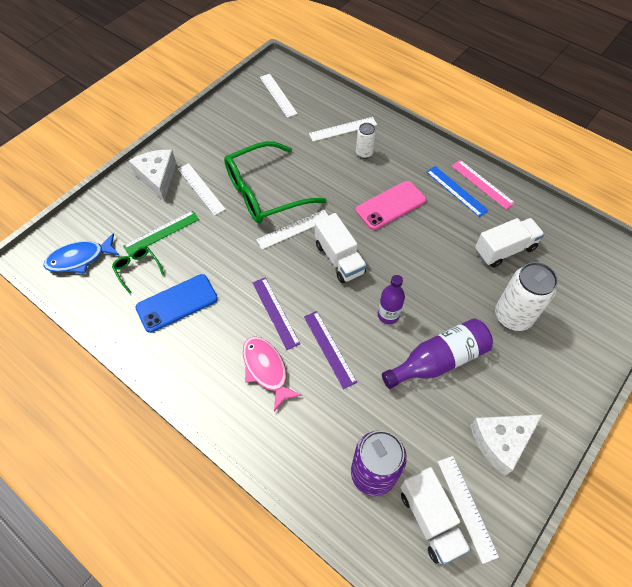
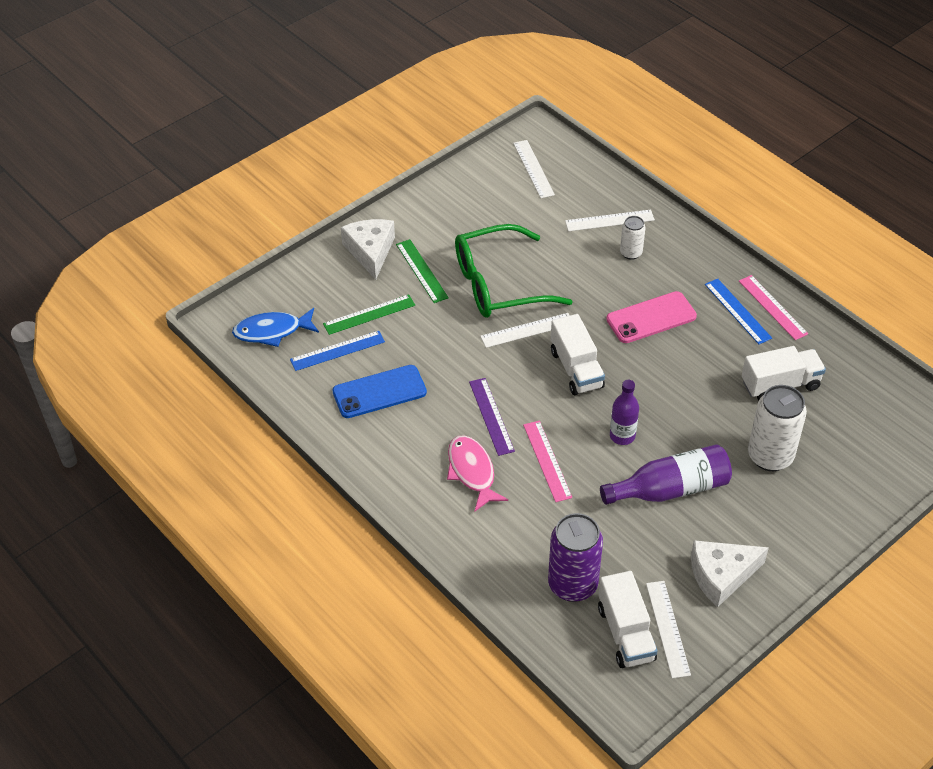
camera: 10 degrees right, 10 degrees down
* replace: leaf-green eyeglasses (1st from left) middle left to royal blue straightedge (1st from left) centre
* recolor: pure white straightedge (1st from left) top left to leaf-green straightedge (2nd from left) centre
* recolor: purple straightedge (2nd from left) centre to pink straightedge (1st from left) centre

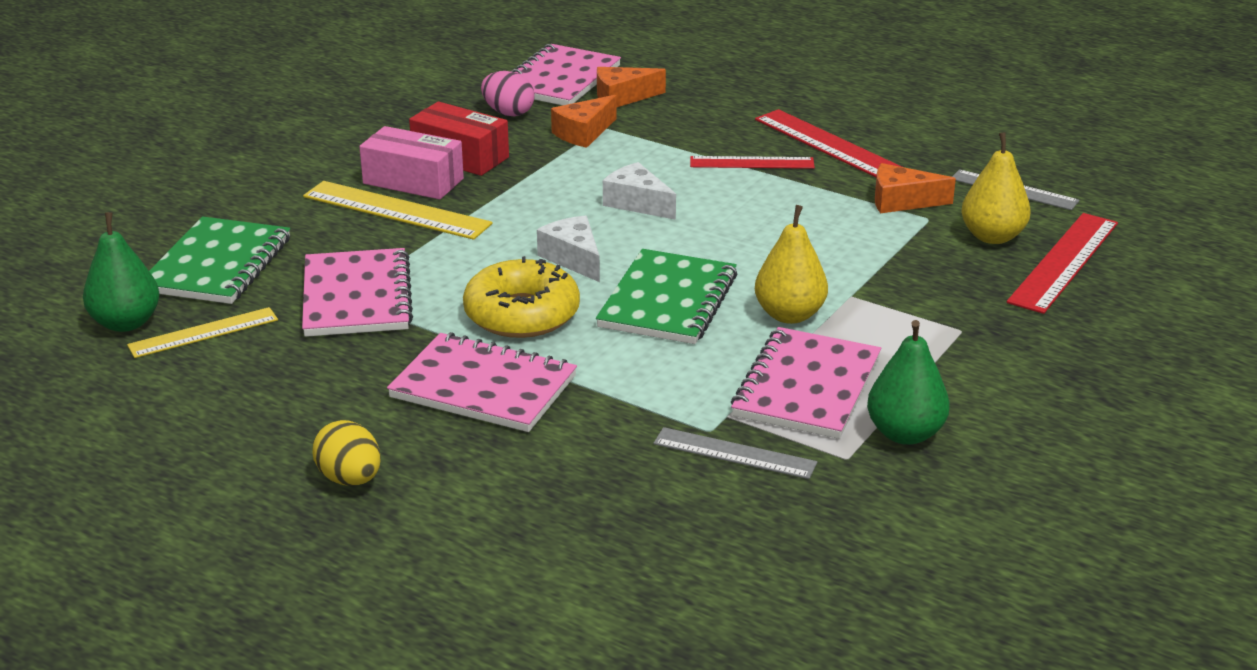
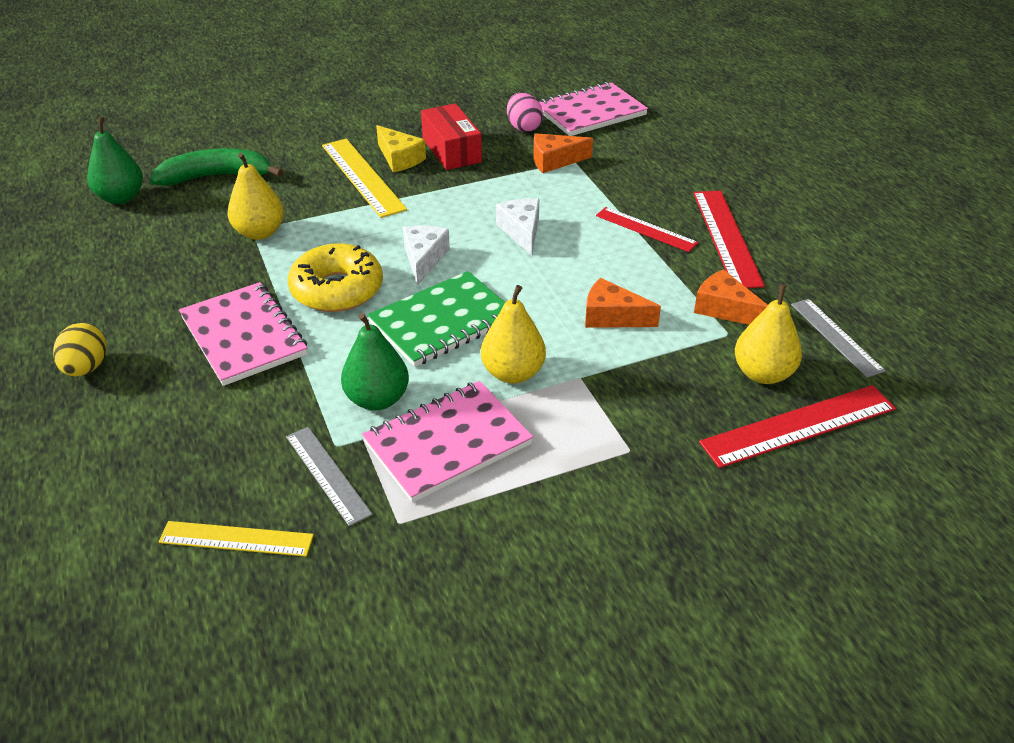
camera: 35 degrees right, 10 degrees up
* replace: leaf-green notepad (1st from left) middle left to leaf-green banana fruit top left
* move: golden straightedge (1st from left) middle left to bottom left
* replace: pink notepad (1st from left) middle left to golden pear fruit (1st from left) top left
* move: leaf-green pear fruit (2nd from left) middle right to centre
* replace: pink package top left to golden cheese top centre
* move: orange-coloured cheese (2nd from left) top centre to centre

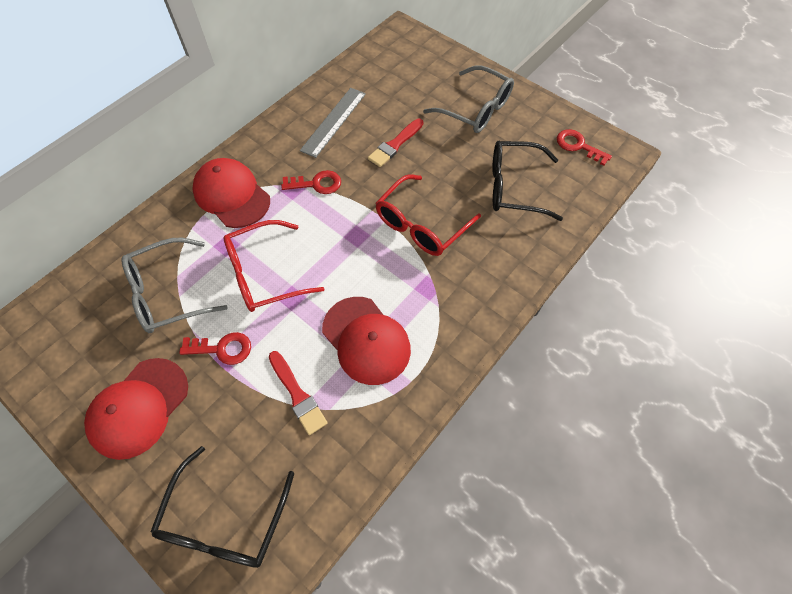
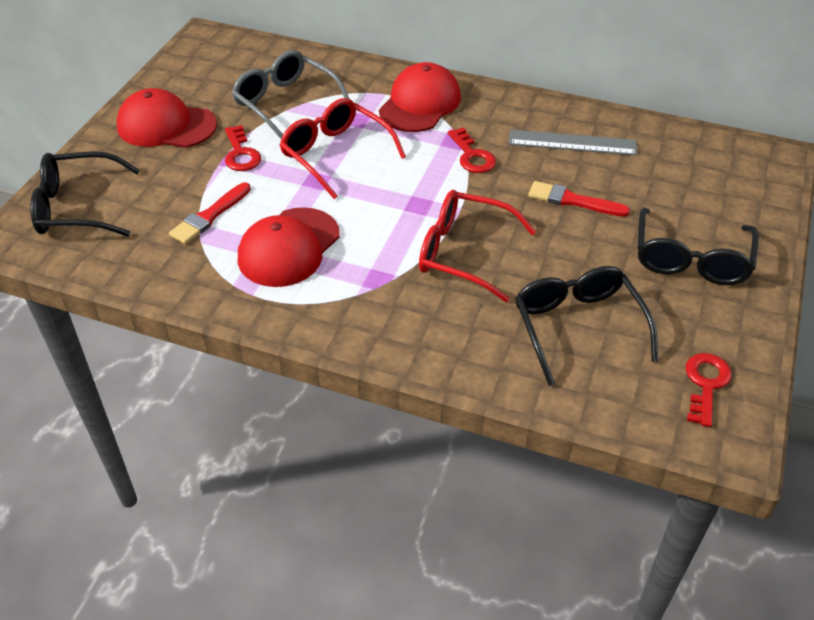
camera: 70 degrees right, 15 degrees down
* recolor: ash-grey eyeglasses (2nd from left) top centre to jet-black eyeglasses (3rd from left) middle right

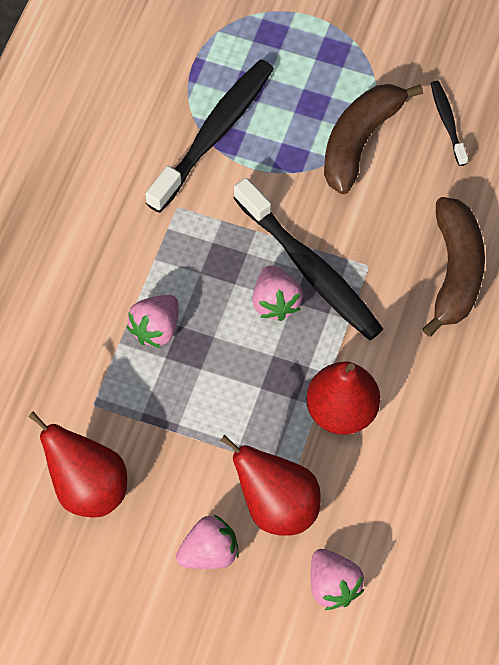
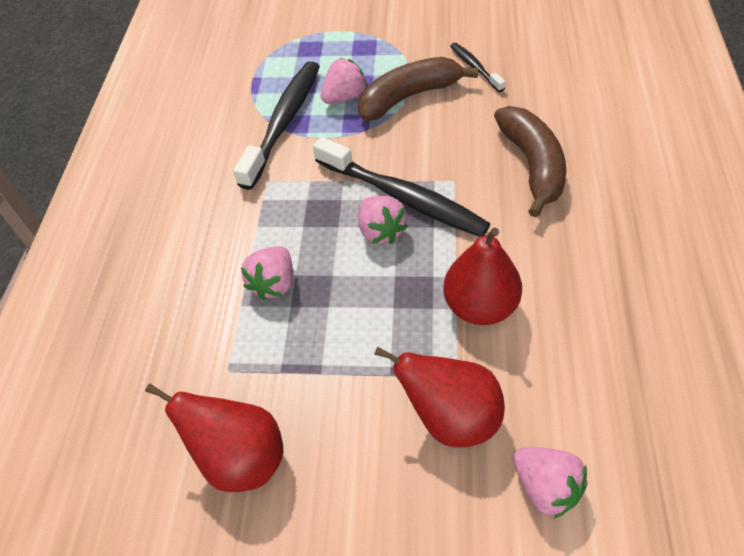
camera: 10 degrees left, 10 degrees down
* move: pink berry (2nd from left) bottom centre to top centre
* rotate: brown banana fruit (1st from left) top right = top centre 45 degrees clockwise

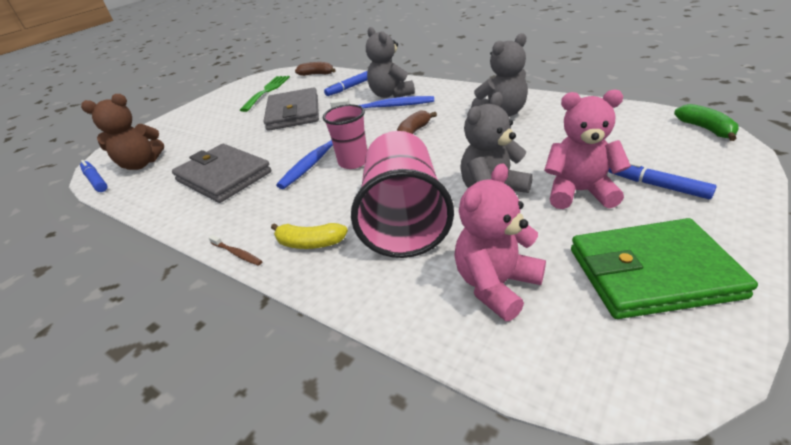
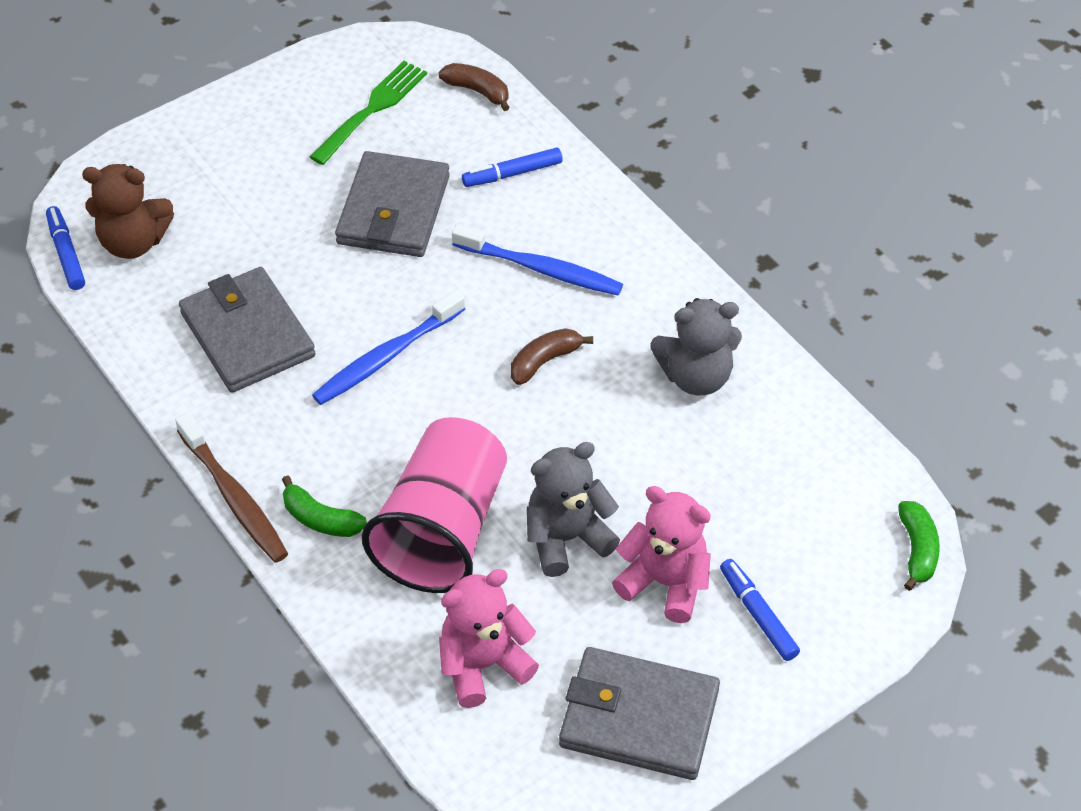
camera: 15 degrees right, 15 degrees up
* resize: brown toothbrush middle left = middle left x2.12
* recolor: golden banana fruit centre to leaf-green banana fruit (1st from left) middle left
* recolor: leaf-green wallet middle right to ash-grey wallet (3rd from left) bottom centre
* delete: pink beaker (1st from left) top centre
* delete: ash-grey teddy (1st from left) top centre

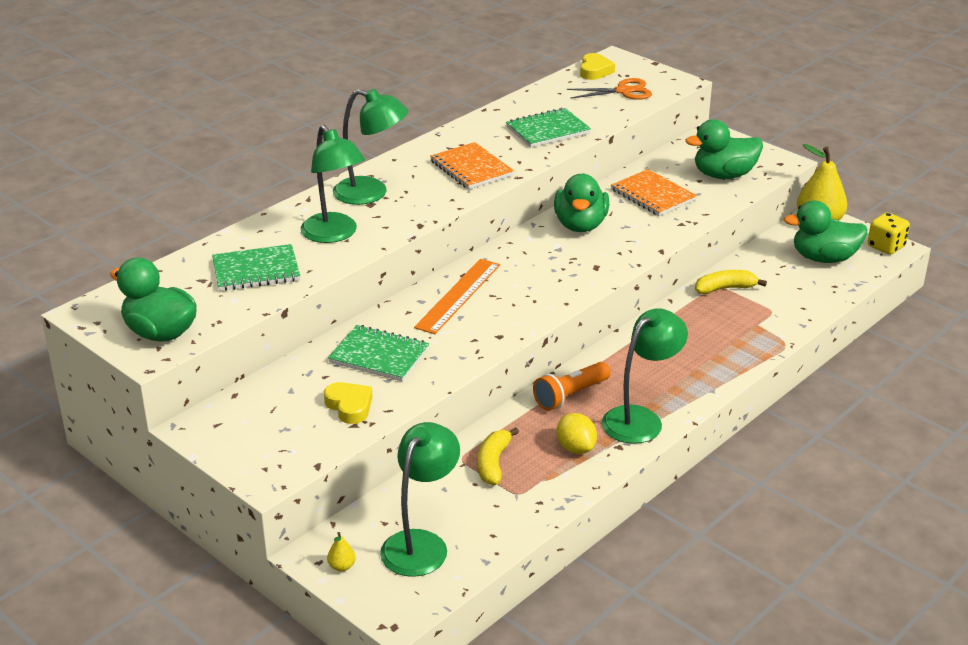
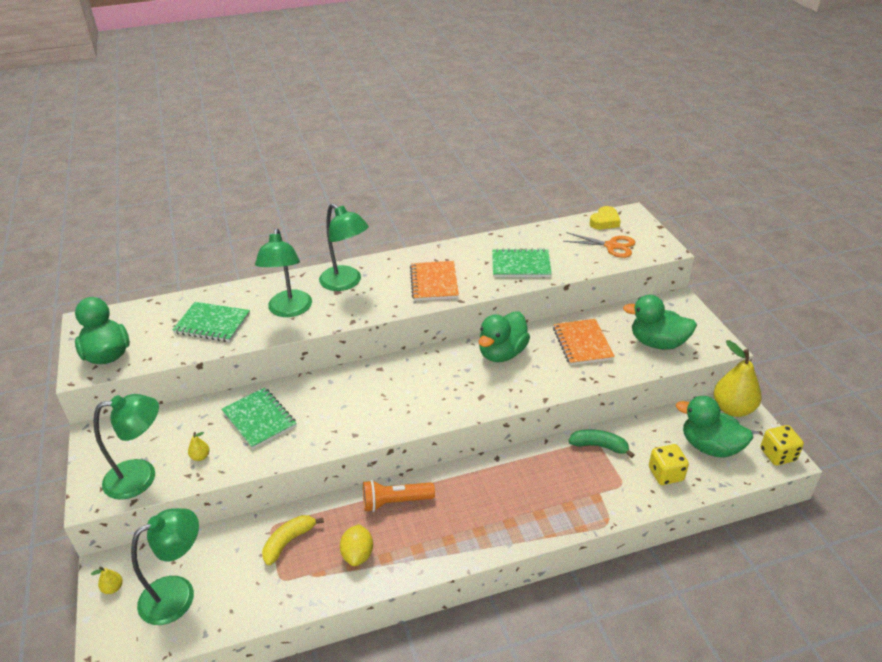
camera: 30 degrees right, 5 degrees up
* move: leaf-green desk lamp (4th from left in the first image) centre to leaf-green desk lamp (1st from left) bottom left
* replace: golden heart shape (1st from left) centre to golden pear fruit (2nd from left) bottom left
* recolor: golden banana fruit (2nd from left) middle right to leaf-green banana fruit bottom right
* insert: golden game die (1st from left) bottom right
* delete: orange-coloured straightedge centre

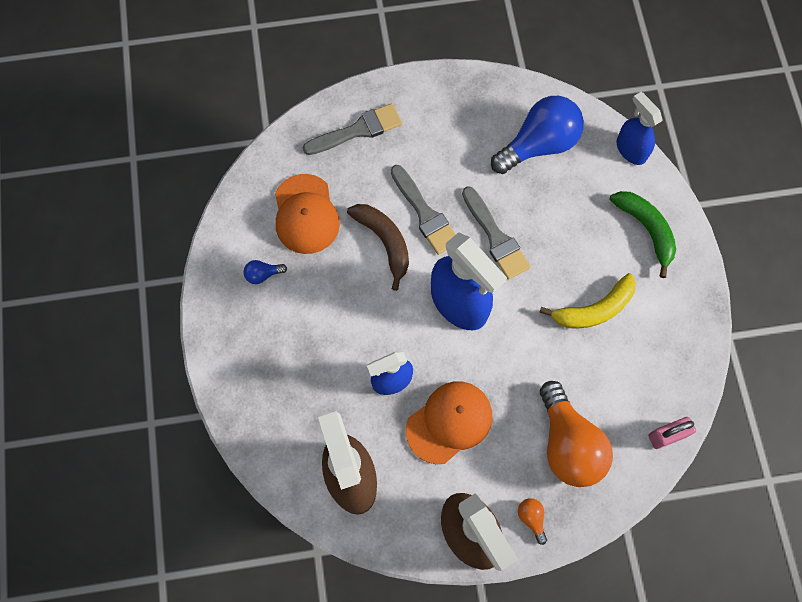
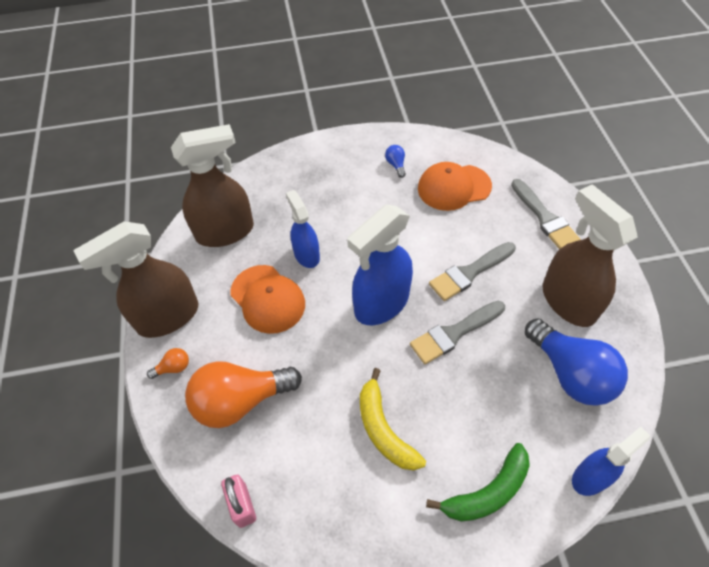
camera: 90 degrees right, 15 degrees down
* insert: brown spray bottle (3rd from left) middle right
* delete: brown banana fruit centre

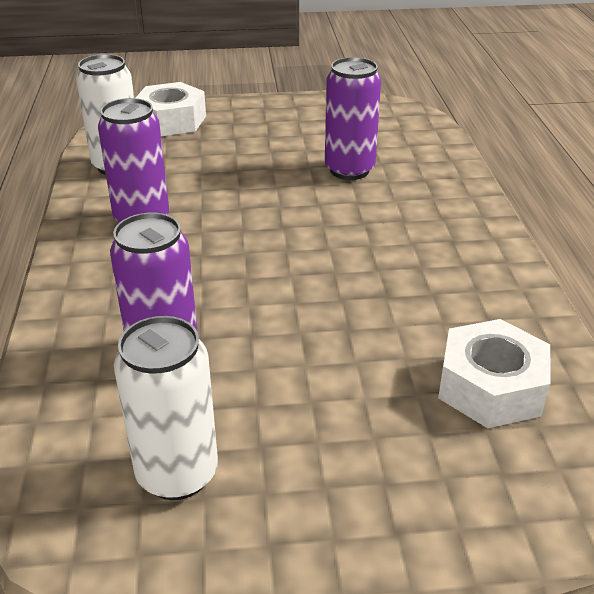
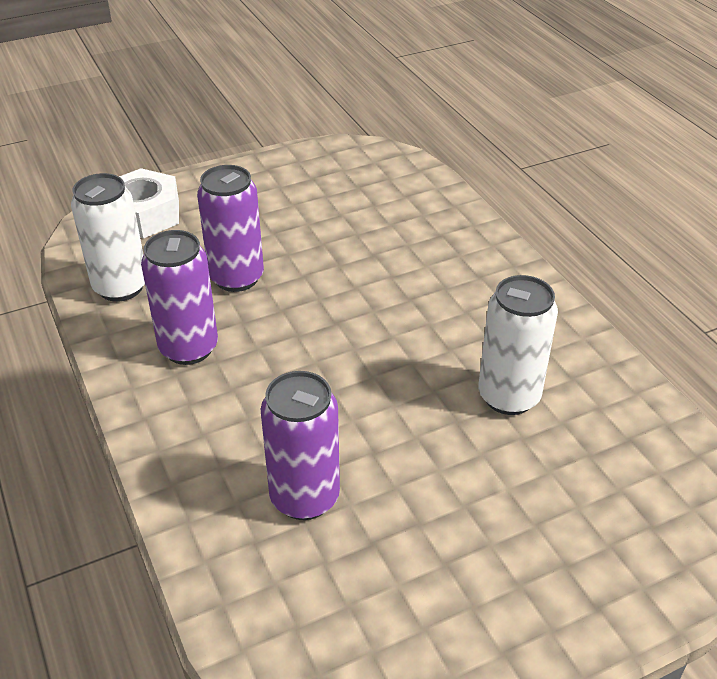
camera: 20 degrees left, 5 degrees up
* move: purple soda can (3rd from left in the first image) top centre to purple soda can (2nd from left) middle left
* move: pure white soda can (2nd from left) bottom left to middle right
* delete: pure white nut (2nd from left) middle right

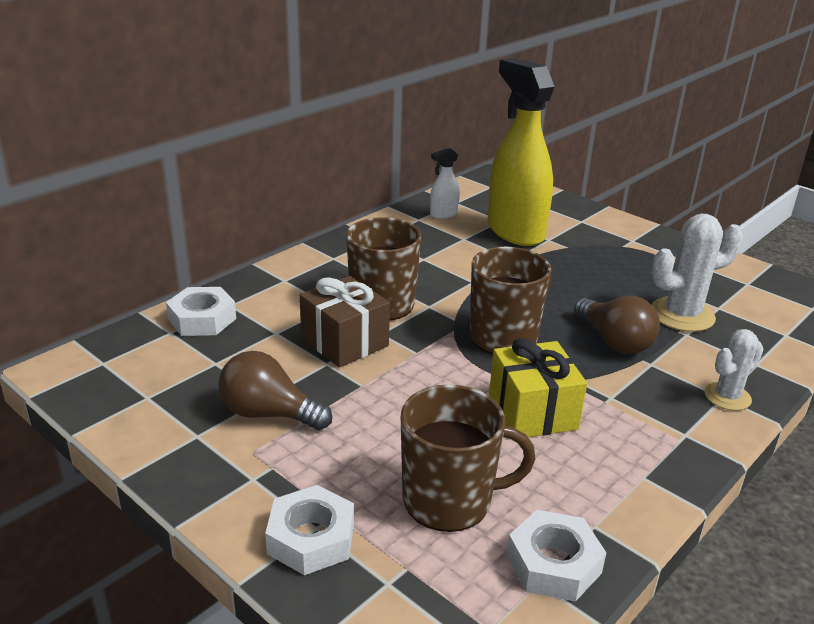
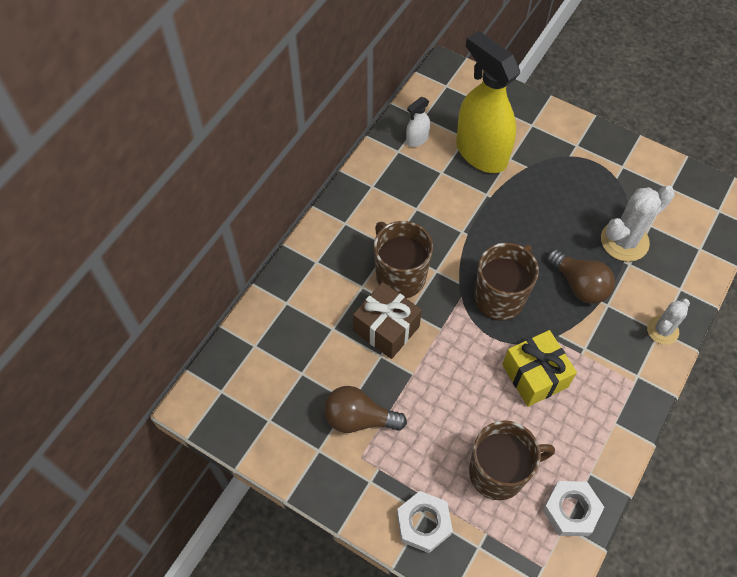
camera: 10 degrees left, 30 degrees up
* delete: pure white nut (1st from left) middle left

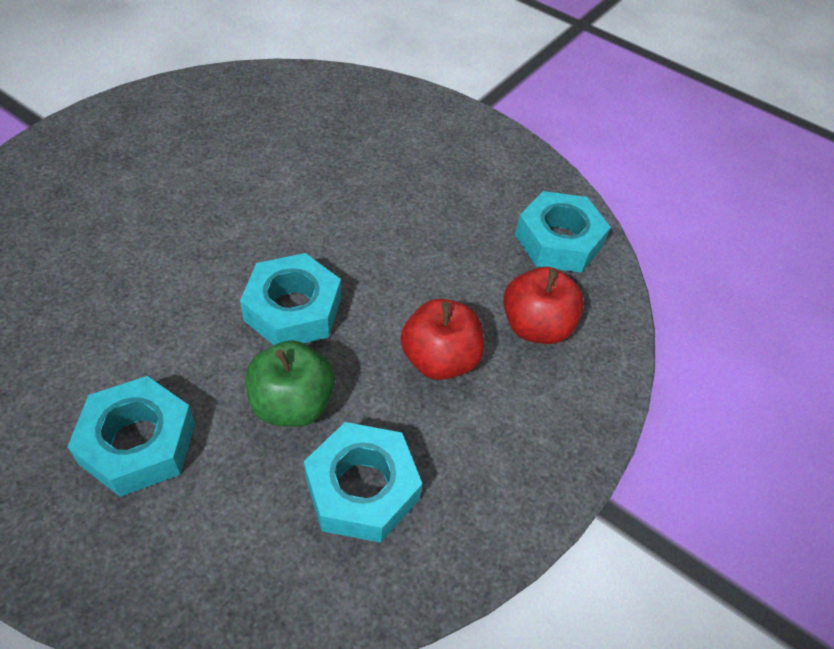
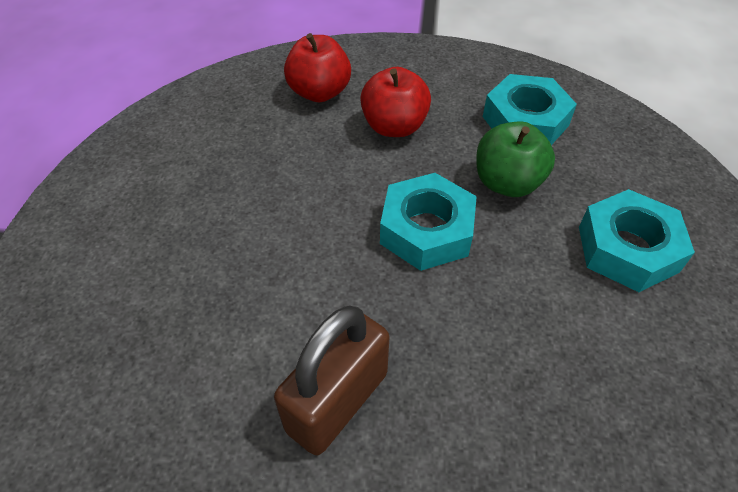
camera: 115 degrees left, 0 degrees up
* insert: brown small lock bottom centre
* delete: turquoise nut (4th from left) middle right

